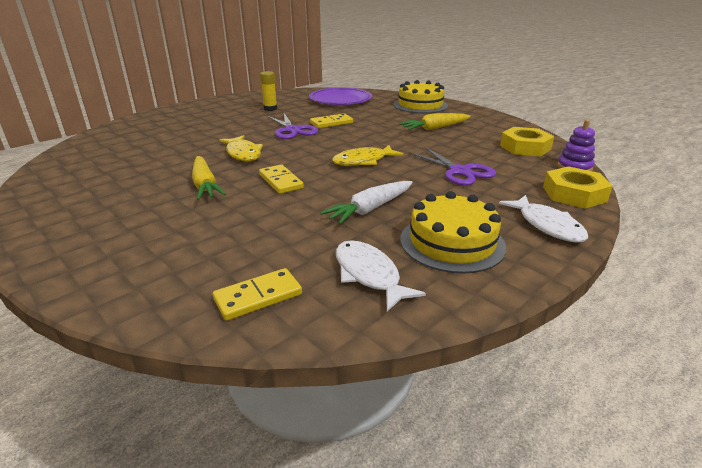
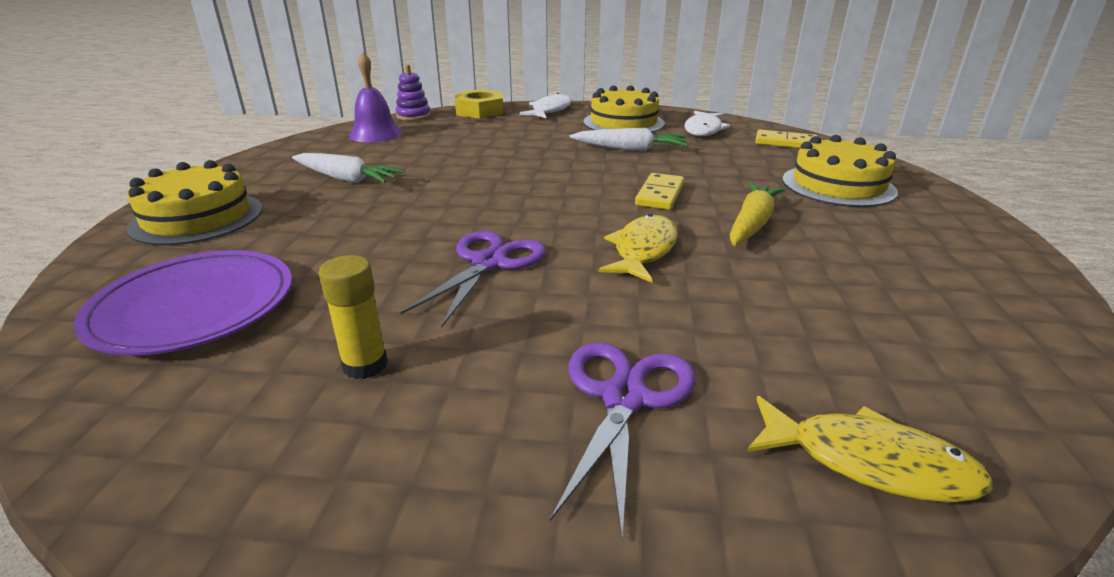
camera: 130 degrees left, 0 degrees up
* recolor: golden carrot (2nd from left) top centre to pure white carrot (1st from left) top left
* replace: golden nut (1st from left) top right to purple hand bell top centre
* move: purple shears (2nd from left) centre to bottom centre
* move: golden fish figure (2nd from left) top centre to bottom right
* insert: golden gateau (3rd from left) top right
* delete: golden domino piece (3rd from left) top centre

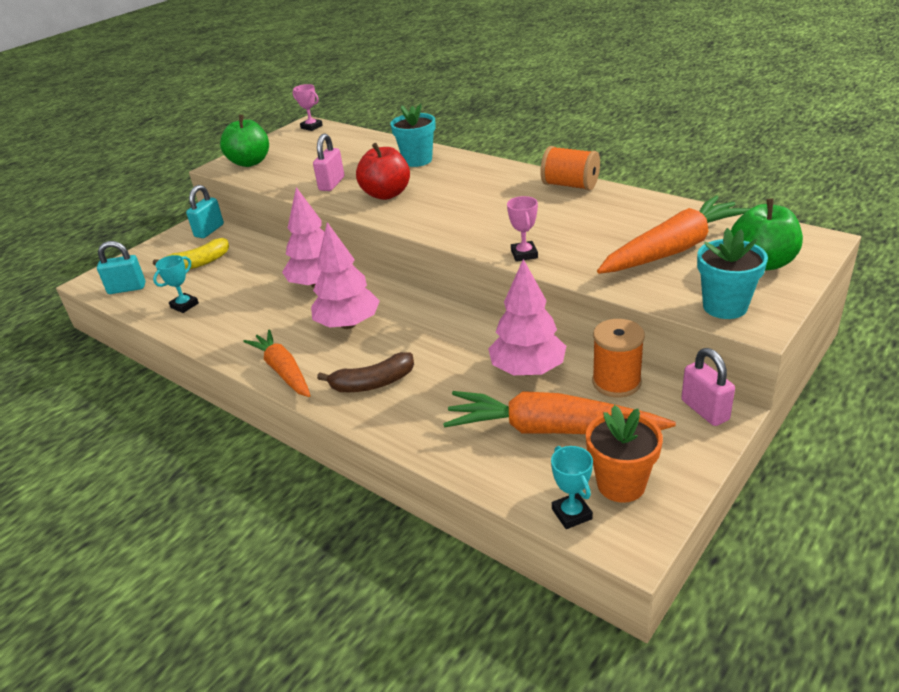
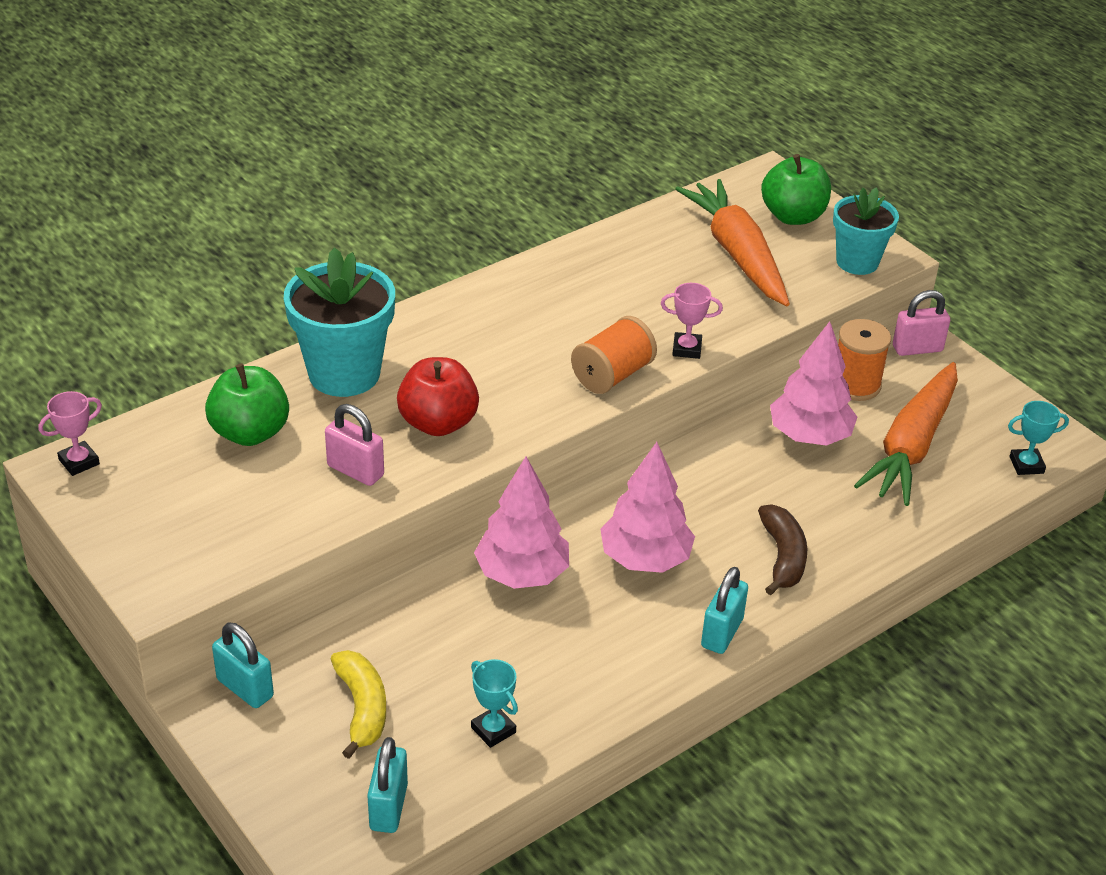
camera: 80 degrees left, 5 degrees up
* move: leaf-green toy apple (1st from left) top left to middle left
* resize: turquoise flower pot (1st from left) top centre = middle left x1.54
* move: orange-coloured bobbin (1st from left) top centre to centre
* replace: orange-coloured carrot (1st from left) middle left to turquoise small lock (3rd from left) bottom centre
* delete: orange-coloured flower pot middle right

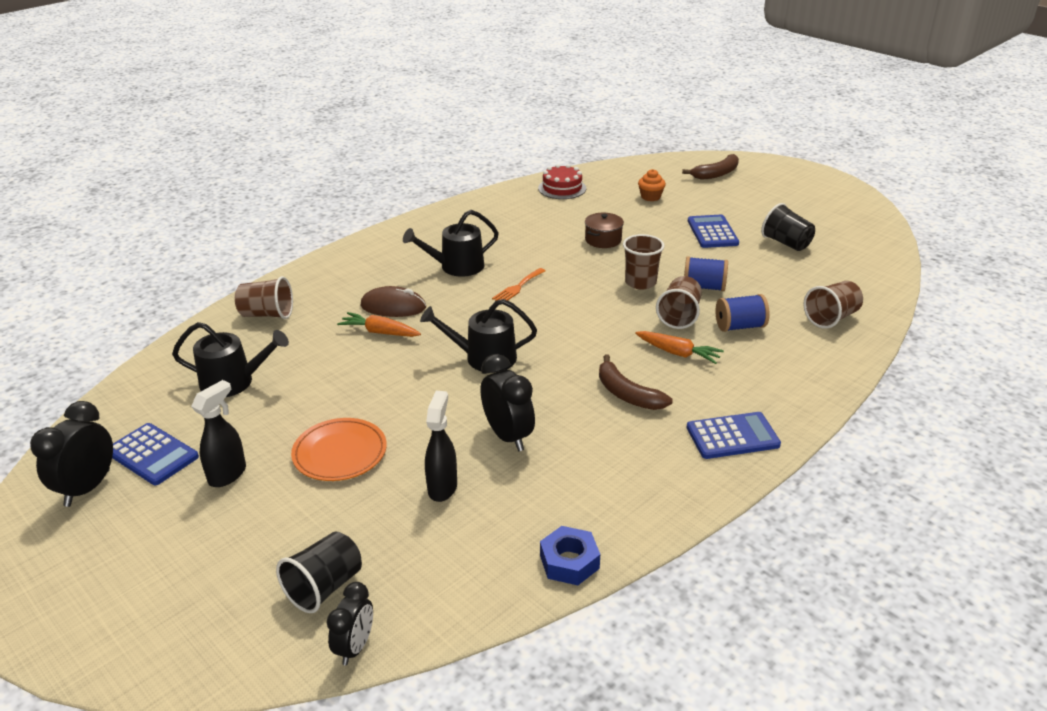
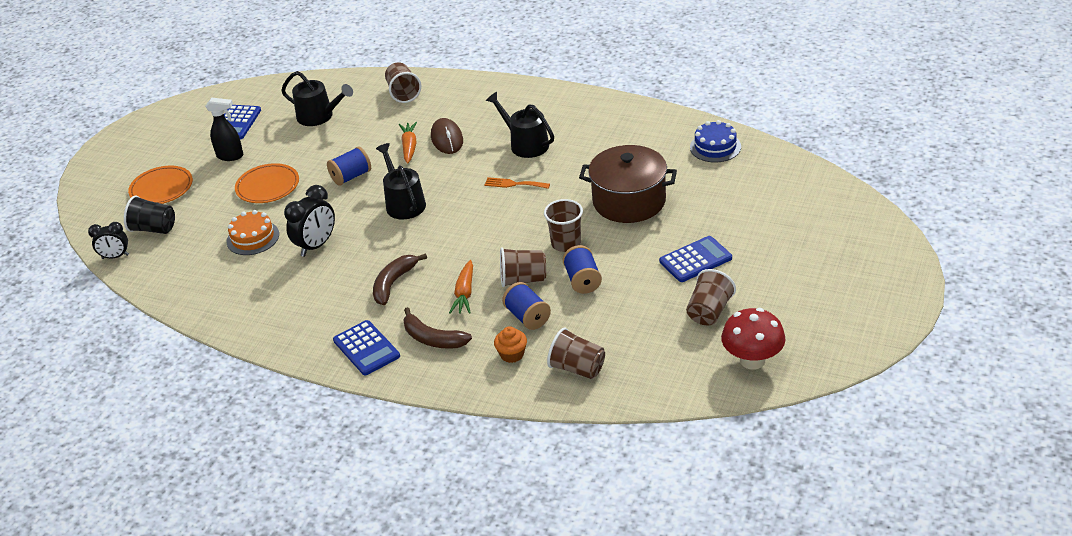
camera: 70 degrees right, 5 degrees up
* insert: orange-coloured plate (1st from left) middle left
* replace: jet-black spray bottle (2nd from left) centre to orange-coloured gateau middle left
* rotate: jet-black watering pot (1st from left) middle left = top left 45 degrees counterclockwise
* insert: royal blue bobbin (1st from left) top left
* move: brown banana fruit (2nd from left) top right to centre
* move: orange-coloured muffin top centre to centre
* resize: brown pot top centre = centre x2.01
* recolor: jet-black beaker (2nd from left) top right to brown beaker (5th from left) centre
* recolor: scarlet gateau top centre to royal blue gateau top right
* insert: scarlet mushroom middle right
* delete: jet-black alarm clock (1st from left) middle left
* delete: royal blue nut bottom centre

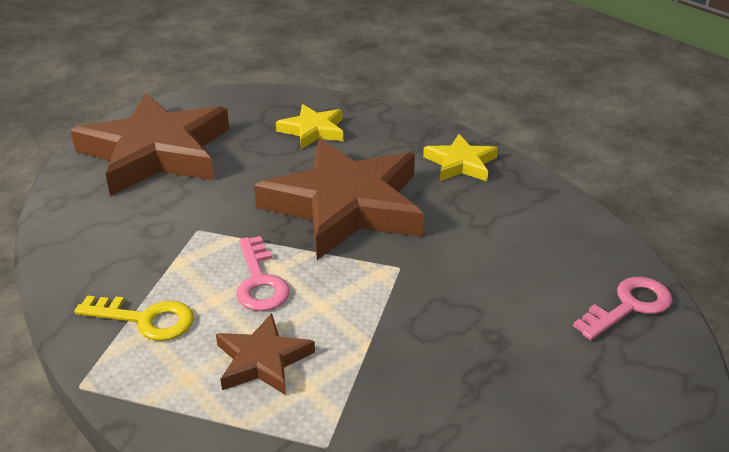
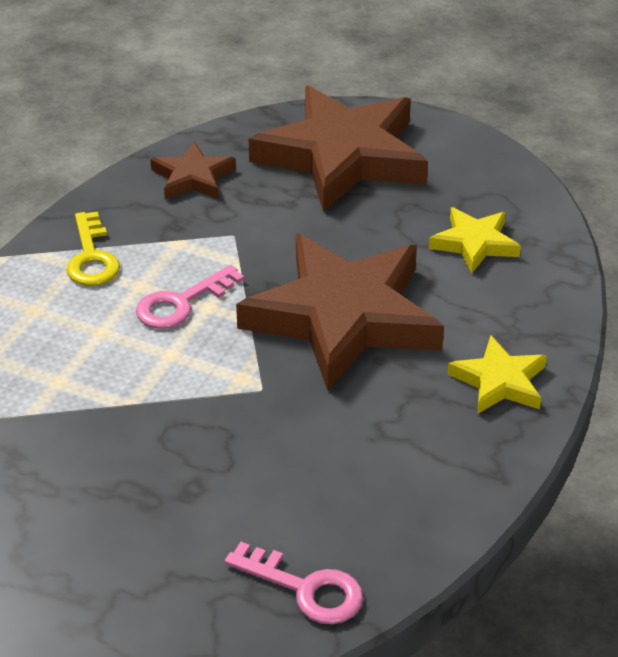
camera: 65 degrees right, 5 degrees up
* move: brown star (2nd from left in the first image) bottom centre to brown star (1st from left) top left

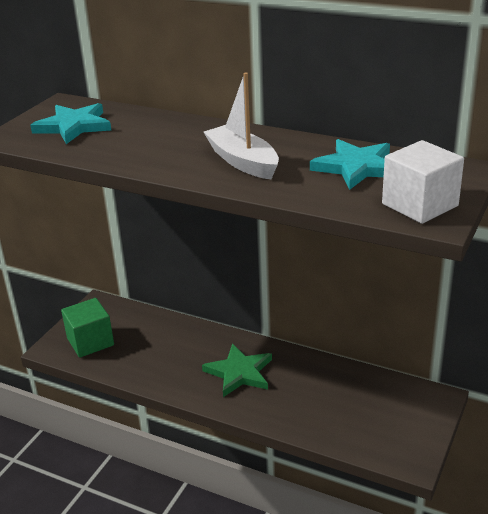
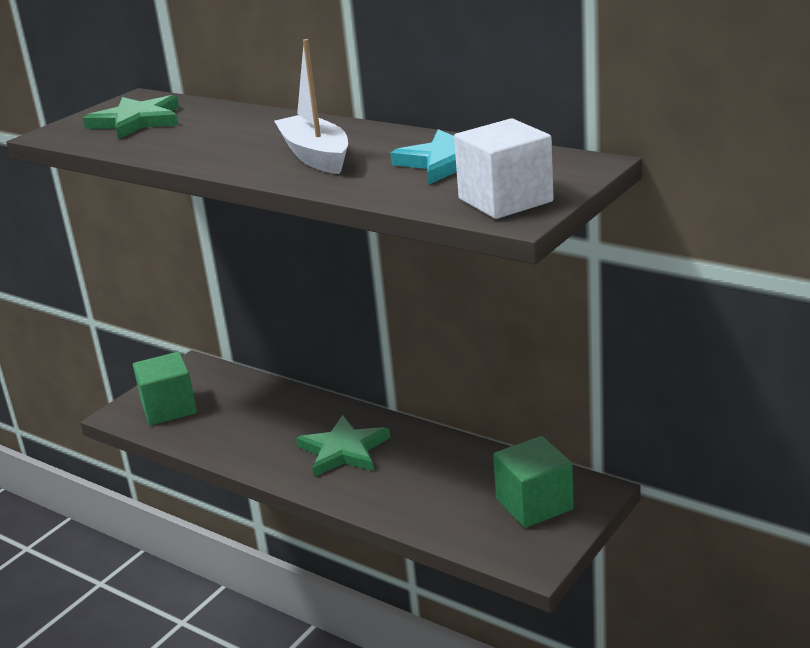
camera: 10 degrees right, 5 degrees down
* recolor: turquoise star (1st from left) top left to leaf-green star (1st from left) top left
* insert: leaf-green cube (2nd from left) bottom centre

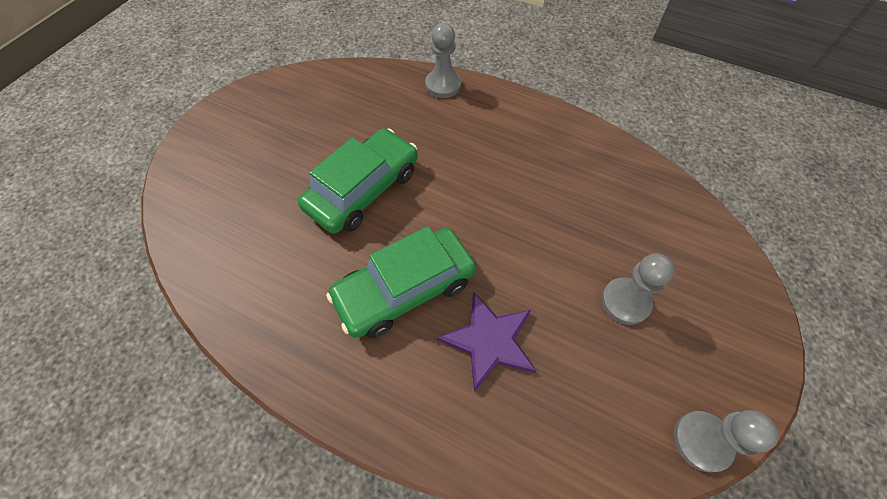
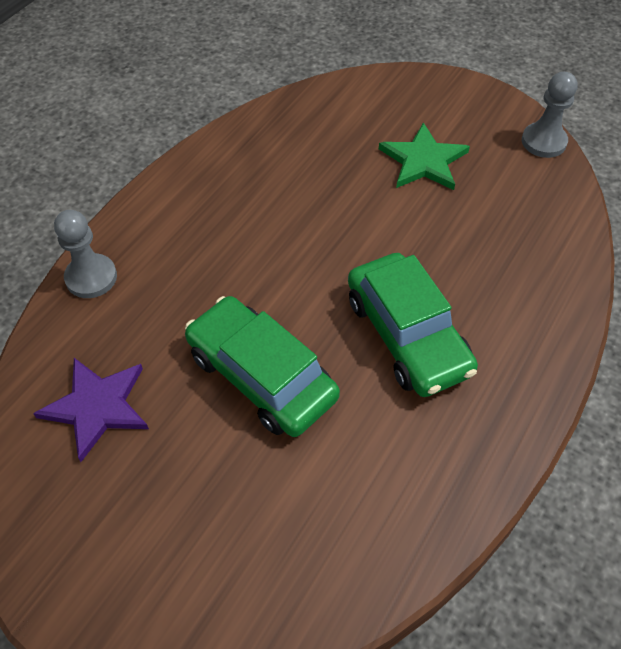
camera: 85 degrees left, 5 degrees down
* move: purple star bottom centre to middle left
* replace: ash-grey game pawn (2nd from left) middle right to leaf-green star top right

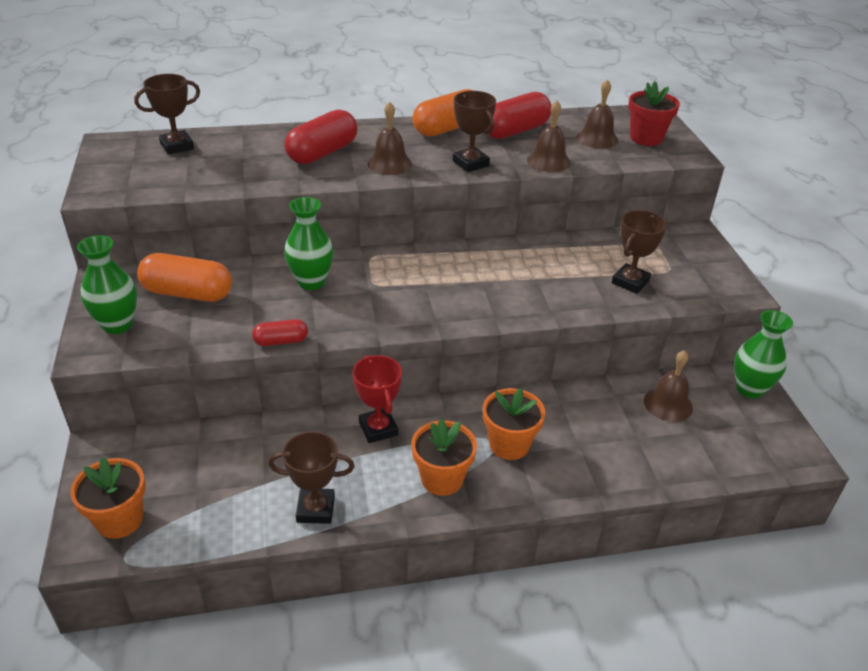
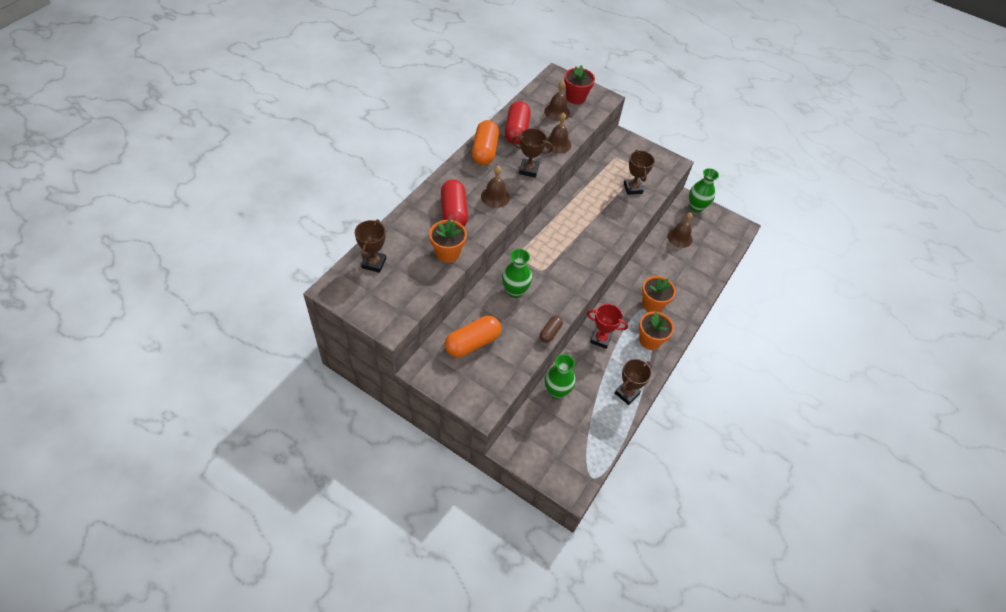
camera: 50 degrees left, 15 degrees up
* move: orange-coloured flower pot (1st from left) bottom left to centre
* recolor: scarlet pill shape (1st from left) middle left to brown pill shape centre
* move: leaf-green tall vase (1st from left in the first image) middle left to leaf-green tall vase (2nd from left) centre

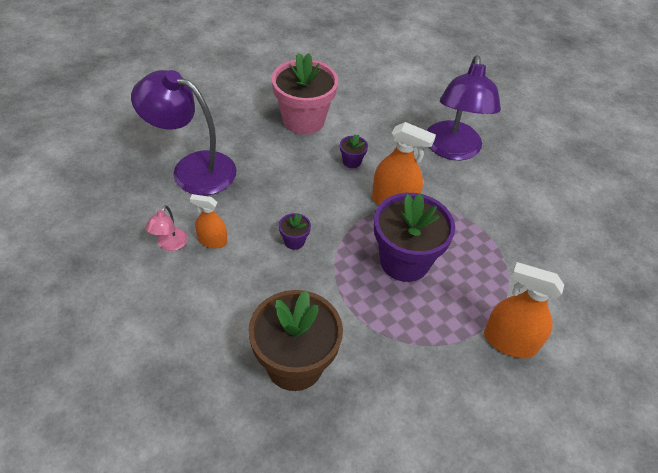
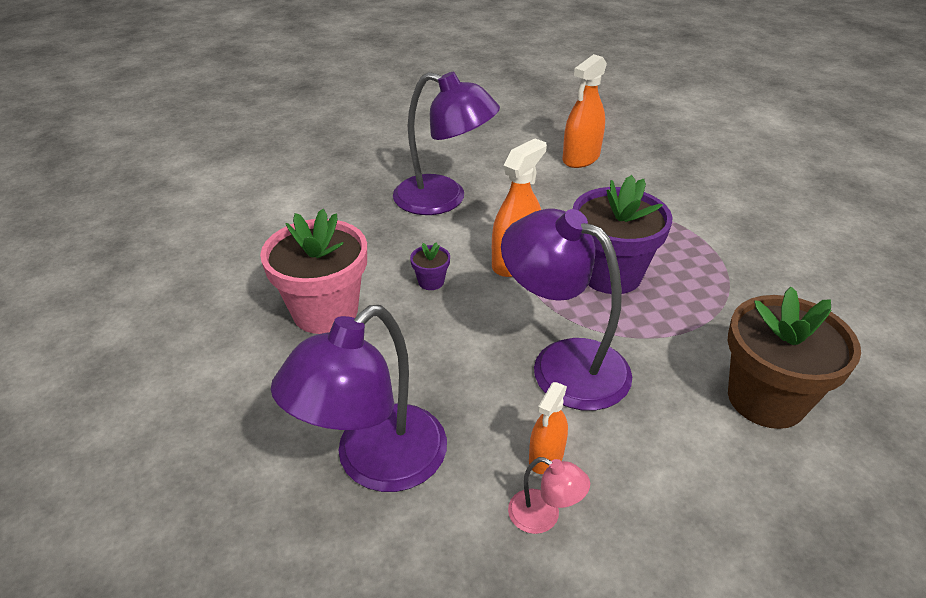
camera: 70 degrees left, 10 degrees down
* replace: purple flower pot (1st from left) centre to purple desk lamp (3rd from left) centre
* move: orange-coloured spray bottle (3rd from left) middle right to top centre

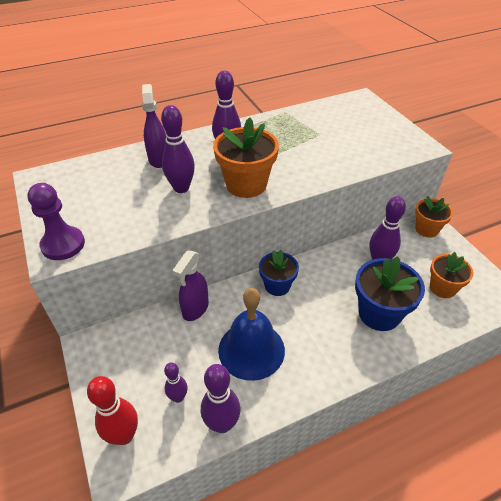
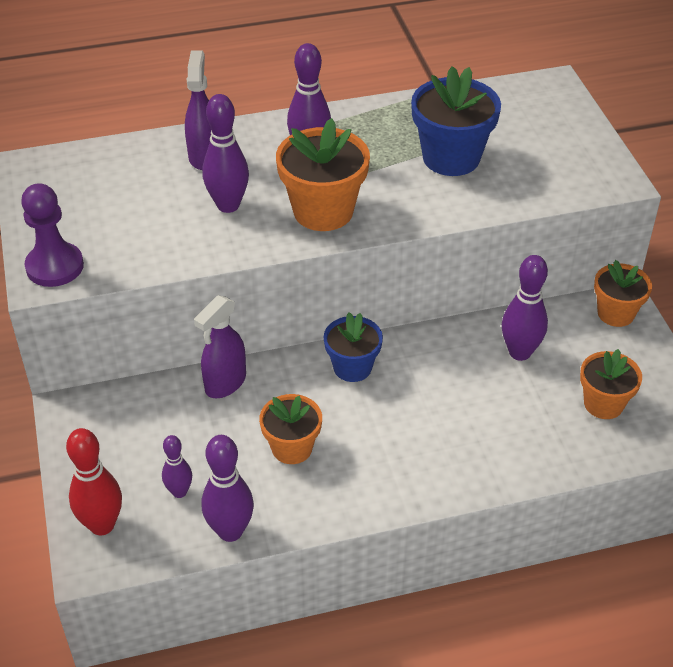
camera: 10 degrees right, 0 degrees up
* replace: royal blue hand bell bottom centre to orange-coloured flower pot (1st from left) centre
* move: royal blue flower pot (2nd from left) middle right to top right

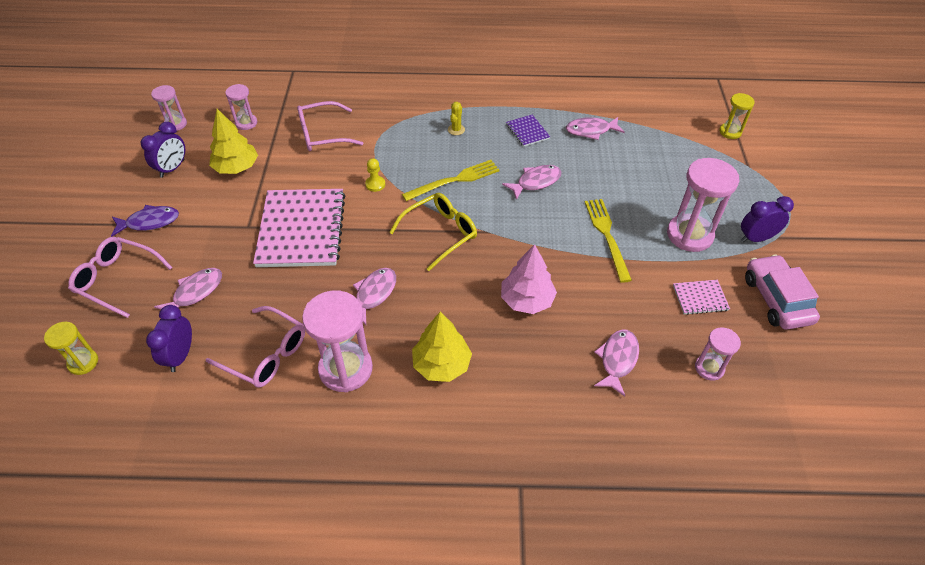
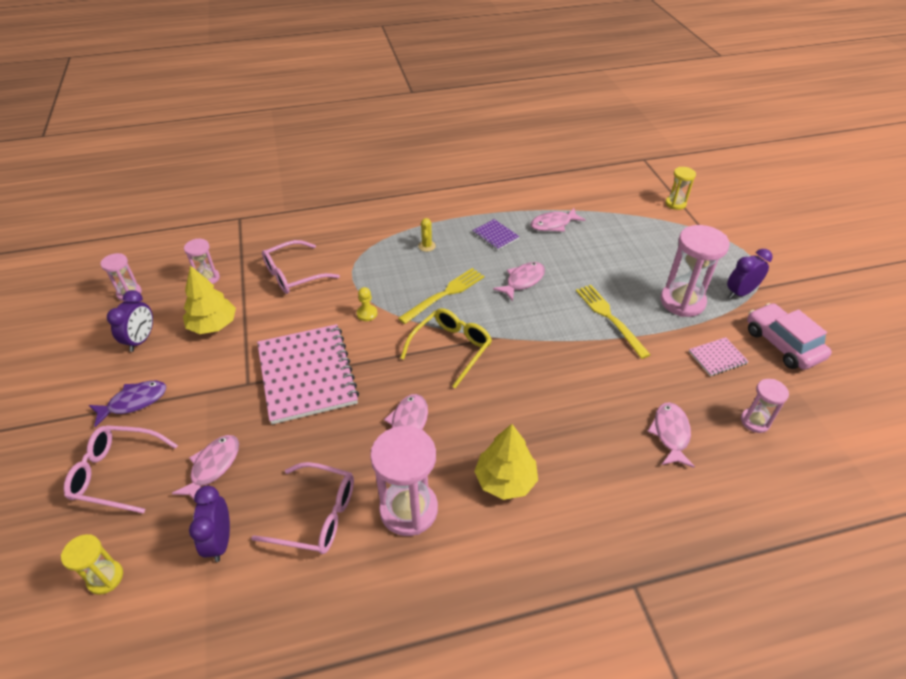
camera: 15 degrees left, 5 degrees down
* delete: pink fir tree centre

